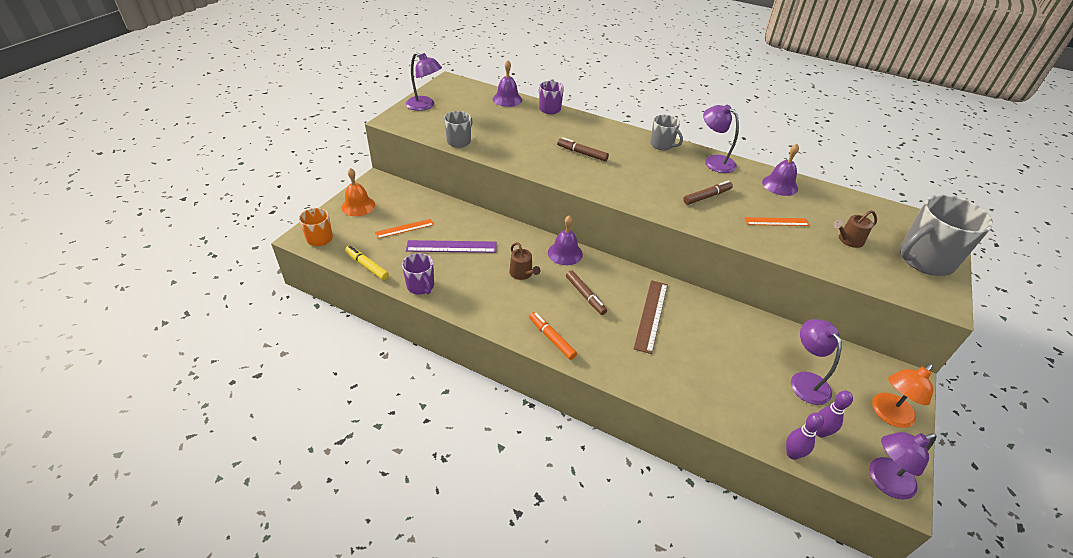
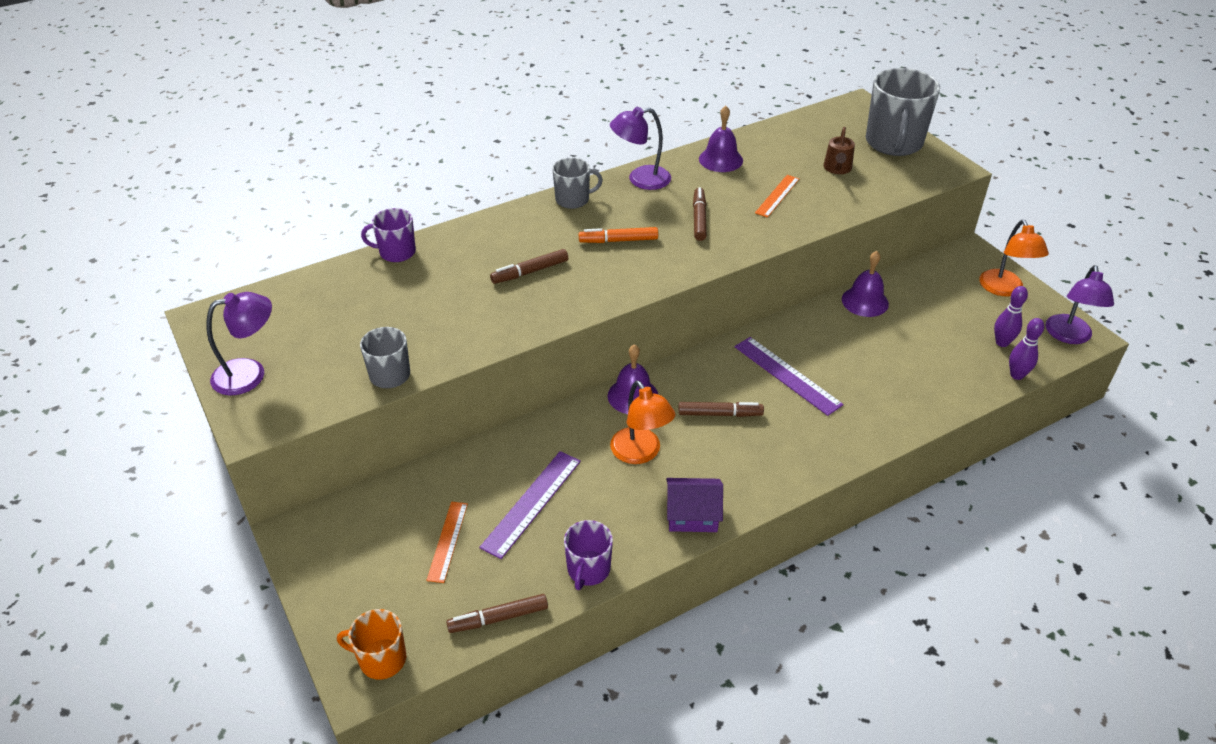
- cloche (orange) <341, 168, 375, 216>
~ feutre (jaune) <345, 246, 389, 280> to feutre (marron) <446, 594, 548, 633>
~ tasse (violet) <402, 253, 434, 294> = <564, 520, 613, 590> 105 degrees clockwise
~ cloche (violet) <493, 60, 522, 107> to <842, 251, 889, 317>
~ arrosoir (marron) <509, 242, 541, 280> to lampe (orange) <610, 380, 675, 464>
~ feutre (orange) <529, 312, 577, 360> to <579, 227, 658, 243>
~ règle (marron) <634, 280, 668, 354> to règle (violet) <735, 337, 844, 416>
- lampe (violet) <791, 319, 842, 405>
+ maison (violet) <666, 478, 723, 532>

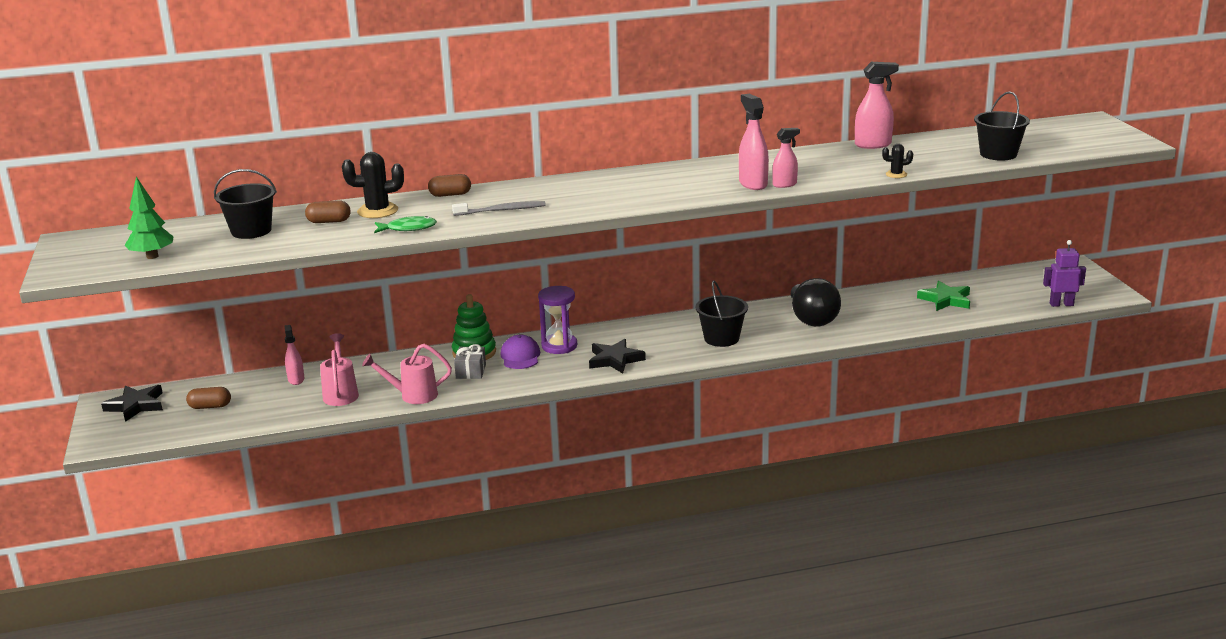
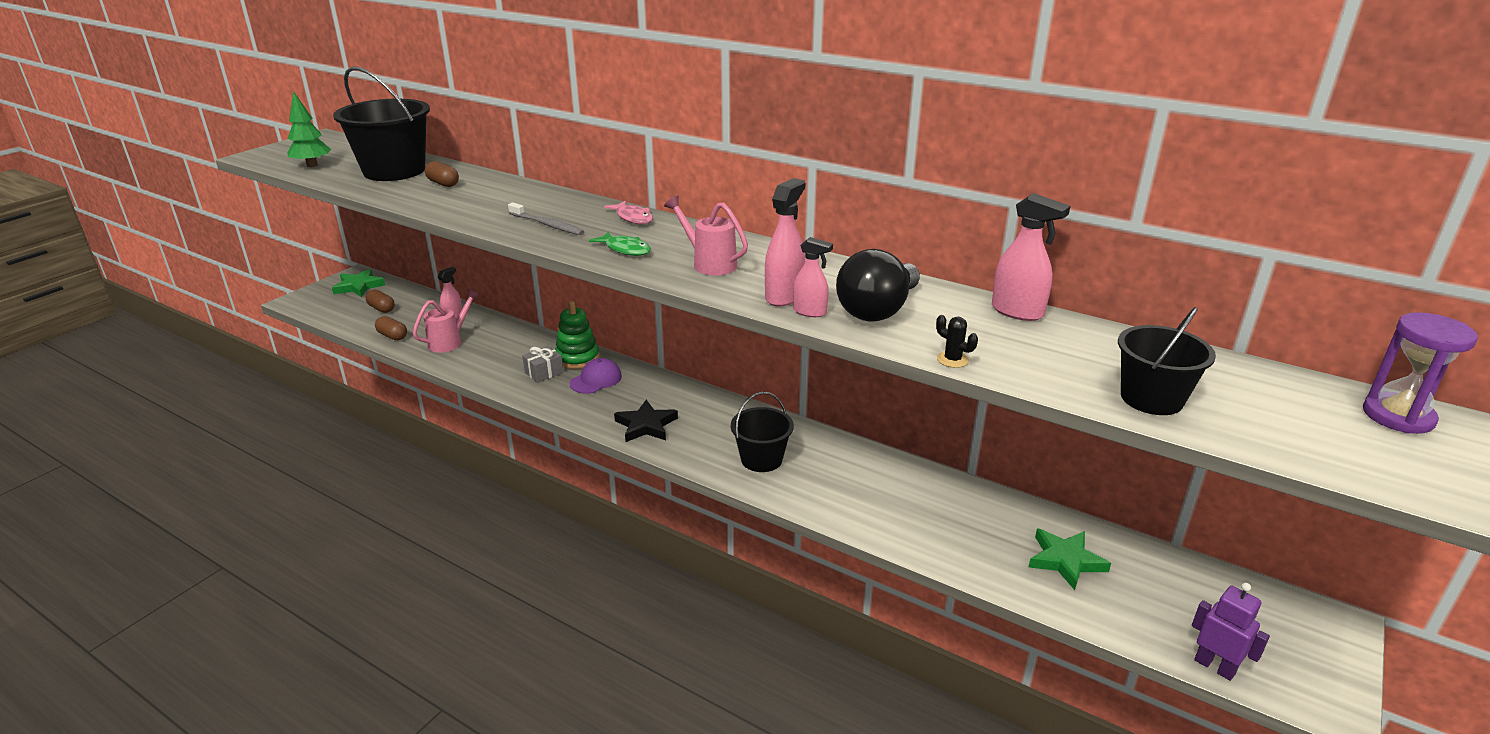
~ étoile (noir) <101, 385, 163, 422> to étoile (vert) <332, 269, 386, 297>
~ seau (noir) <214, 169, 277, 239> = <333, 67, 430, 181> x1.66
- cactus (noir) <342, 152, 404, 218>
~ arrosoir (rose) <362, 344, 452, 404> to <664, 195, 748, 276>
~ poisson (vert) <374, 216, 437, 233> to <589, 232, 651, 256>
~ gélule (marron) <428, 174, 471, 197> to <375, 316, 407, 340>
~ sablier (violet) <538, 286, 577, 354> to <1363, 312, 1478, 434>
~ ampoule (noir) <791, 278, 841, 327> to <836, 249, 920, 322>
+ poisson (rose) <604, 200, 653, 224>

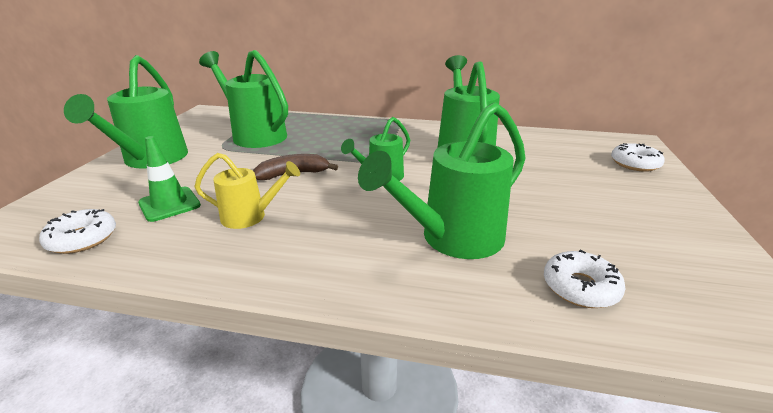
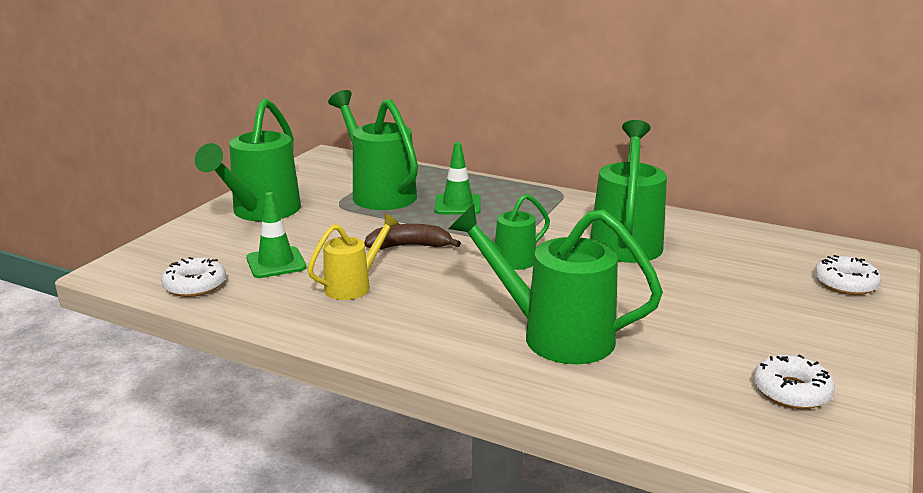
~ arrosoir (jaune) <194, 153, 300, 229> = <308, 214, 399, 300> 60 degrees counterclockwise
~ arrosoir (vert) <358, 102, 526, 259> = <448, 204, 663, 364> 45 degrees clockwise
~ beignet (blanc) <544, 250, 625, 308> to <753, 354, 835, 409>
+ cône de chantier (vert) <435, 142, 481, 214>

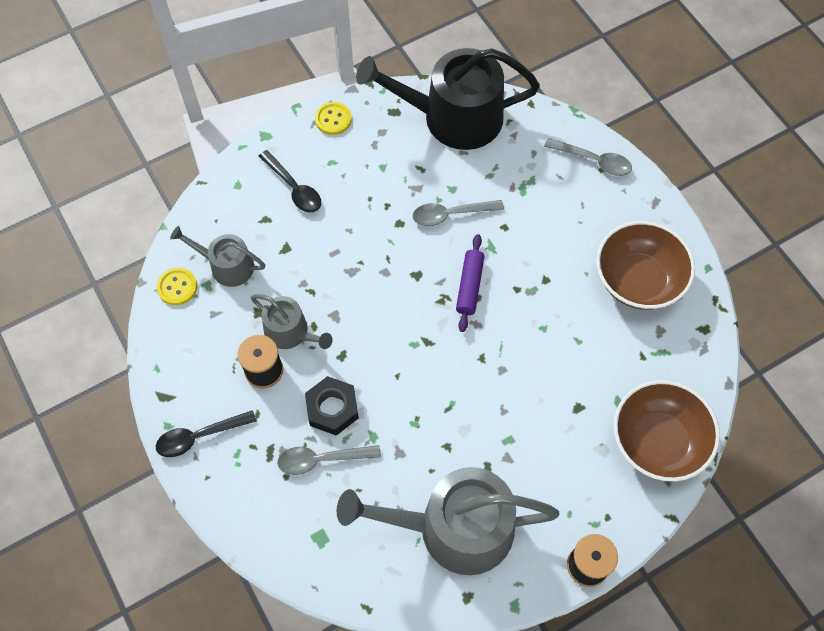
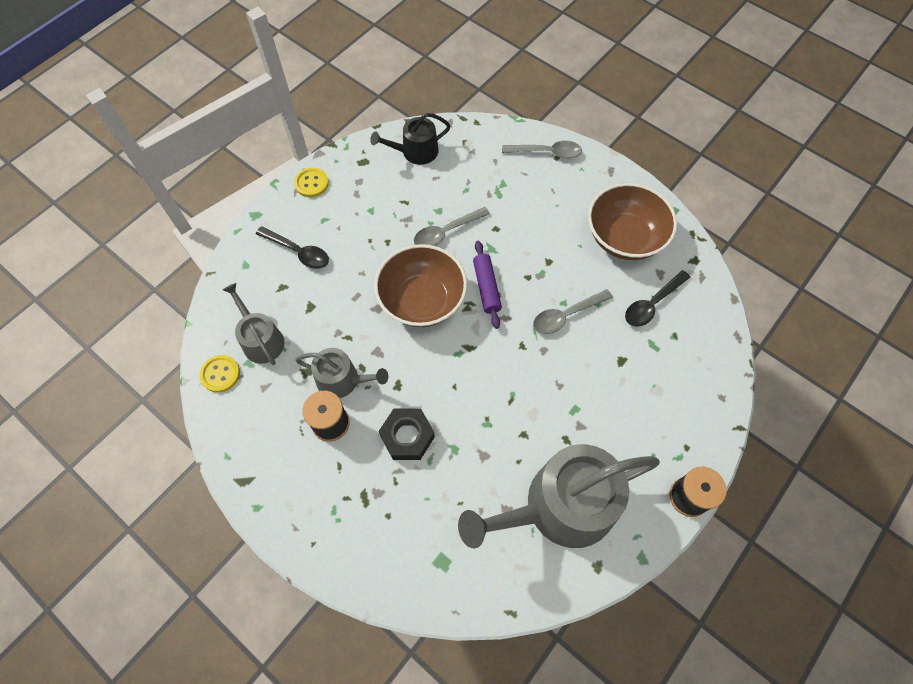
~ cuillère (noir) <156, 410, 256, 457> to <625, 270, 690, 327>
~ arrosoir (gris) <170, 226, 265, 287> = <223, 283, 285, 365> 60 degrees clockwise
~ cuillère (gris) <277, 445, 381, 475> to <533, 289, 613, 334>
~ arrosoir (noir) <356, 48, 540, 150> = <370, 113, 451, 165> x0.51
~ bol (marron) <614, 380, 720, 482> to <374, 244, 467, 327>

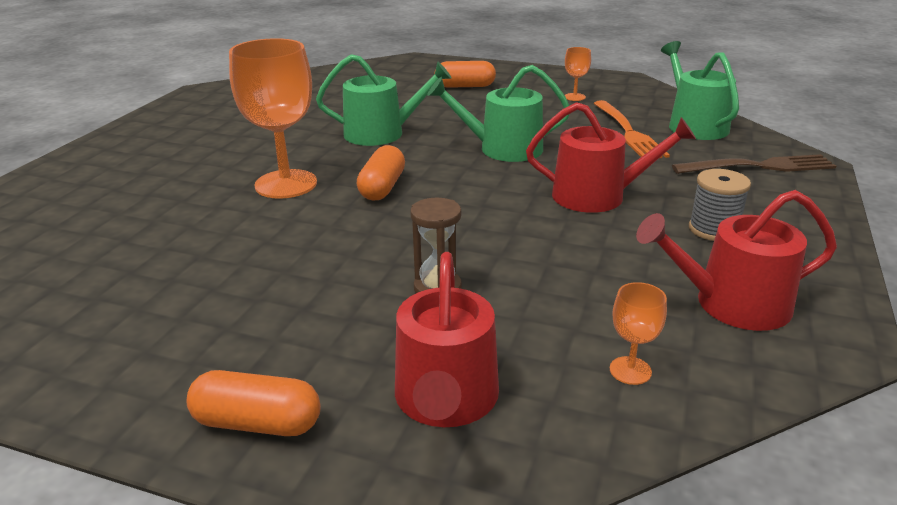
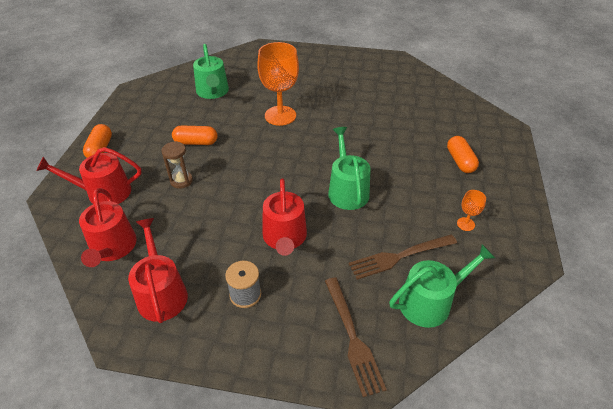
~ arrosoir (vert) <316, 54, 451, 146> to <193, 44, 229, 99>
~ gélule (orange) <357, 145, 405, 200> to <172, 126, 218, 145>
~ fourchette (orange) <593, 100, 670, 158> to fourchette (marron) <349, 234, 457, 280>
~ verre à pied (orange) <610, 282, 667, 385> to arrosoir (rouge) <79, 188, 137, 267>

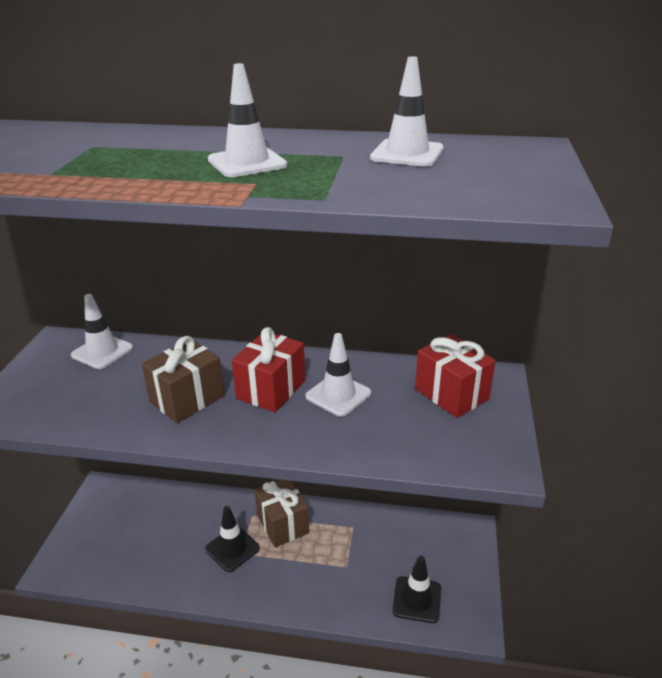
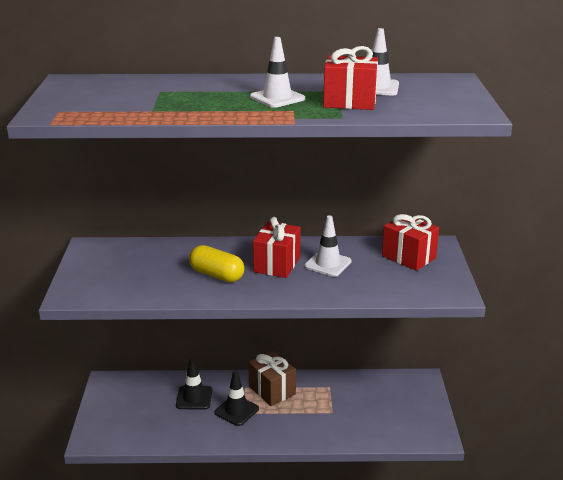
- cône de chantier (blanc) <71, 294, 133, 369>
~ cadeau (marron) <142, 336, 225, 423> to gélule (jaune) <189, 245, 245, 282>
~ cône de chantier (noir) <393, 556, 441, 623> to <176, 358, 212, 410>
+ cadeau (rouge) <323, 46, 378, 110>

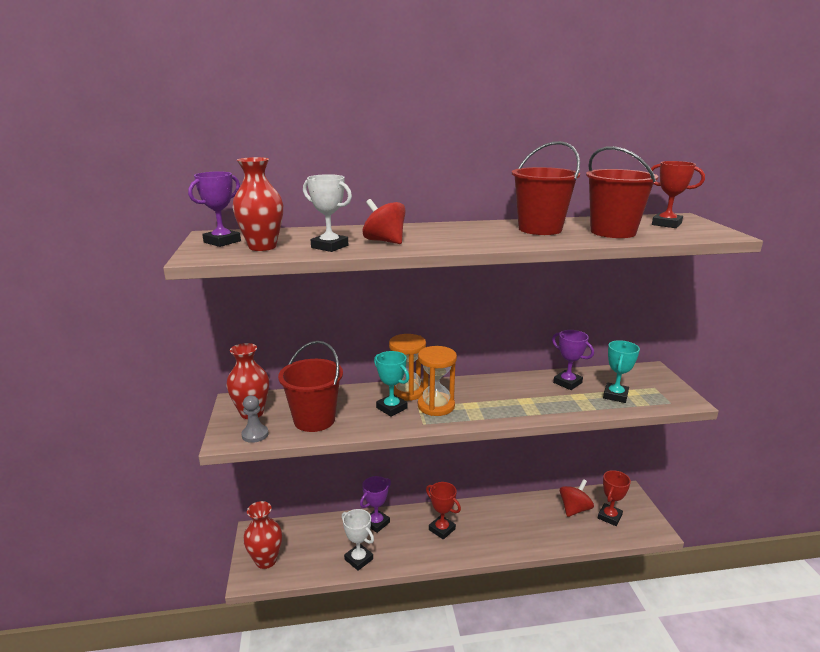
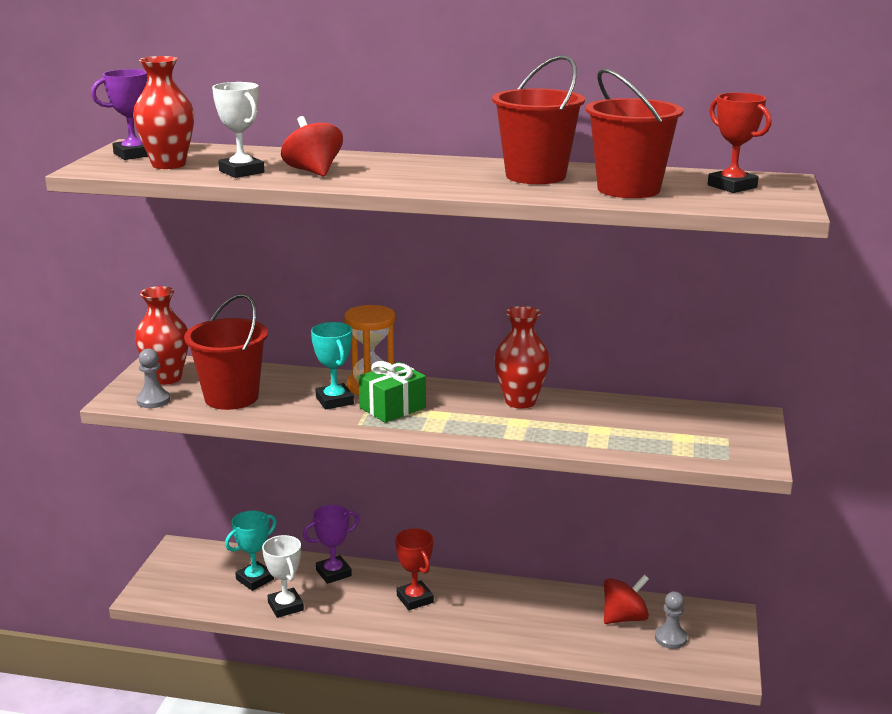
~ vase (rouge) <243, 501, 282, 569> to <494, 306, 550, 409>
~ sablier (orange) <418, 346, 457, 416> to cadeau (vert) <358, 361, 426, 423>
- trophée (violet) <552, 330, 594, 390>
~ trophée (rouge) <598, 470, 631, 526> to pion (gris) <655, 591, 687, 649>
~ trophée (turquoise) <603, 340, 640, 403> to <225, 511, 277, 591>

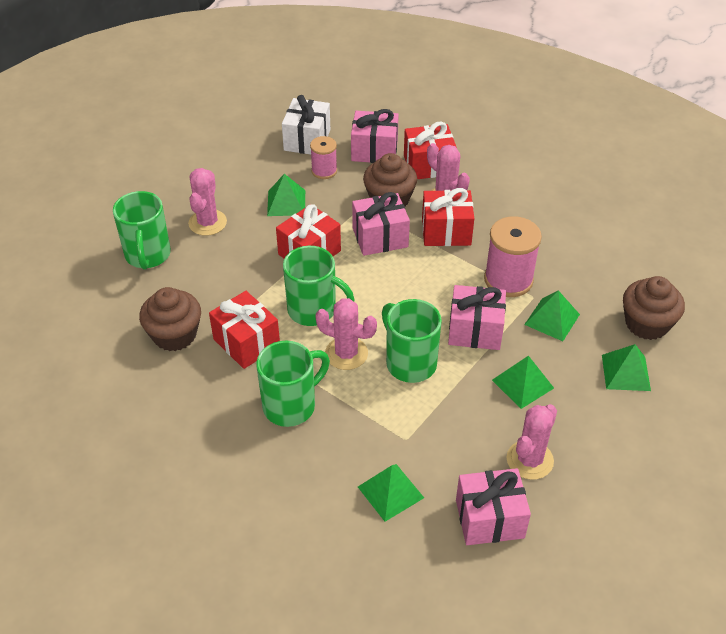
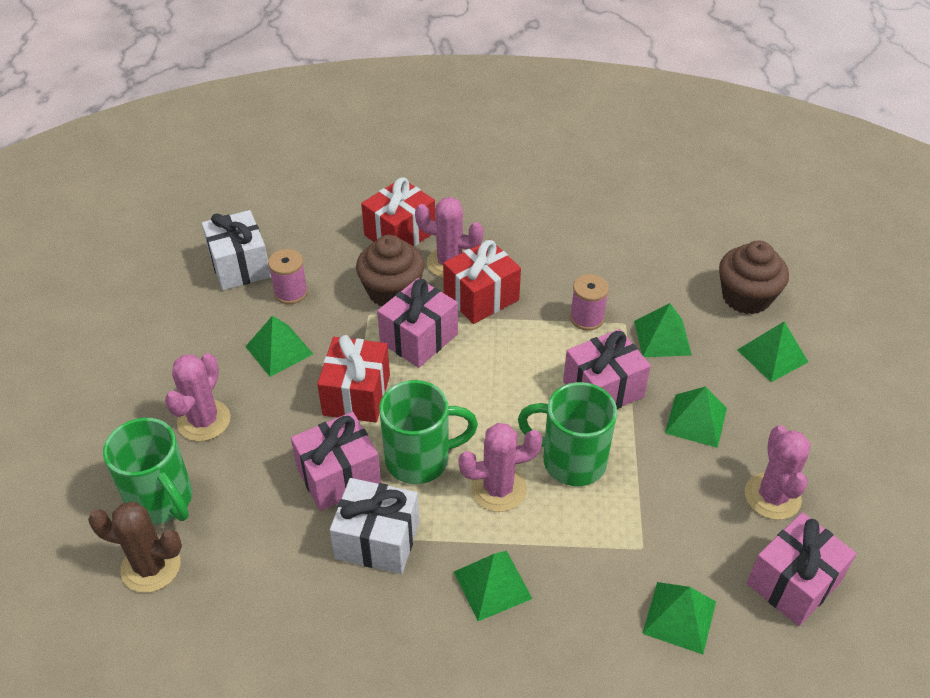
- muffin (marron) <139, 287, 201, 351>
~ cactus (rose) <188, 168, 227, 236> = <165, 353, 230, 441> 45 degrees clockwise
~ cadeau (rouge) <209, 291, 280, 369> to cadeau (blanc) <330, 478, 419, 574>
~ tasse (vert) <256, 341, 330, 427> to pyramide (vert) <454, 551, 533, 621>
~ cadeau (rose) <351, 109, 399, 163> to <291, 412, 381, 511>
~ bobine (rose) <484, 216, 542, 297> = <570, 274, 609, 331> x0.59
+ cactus (marron) <88, 502, 182, 593>

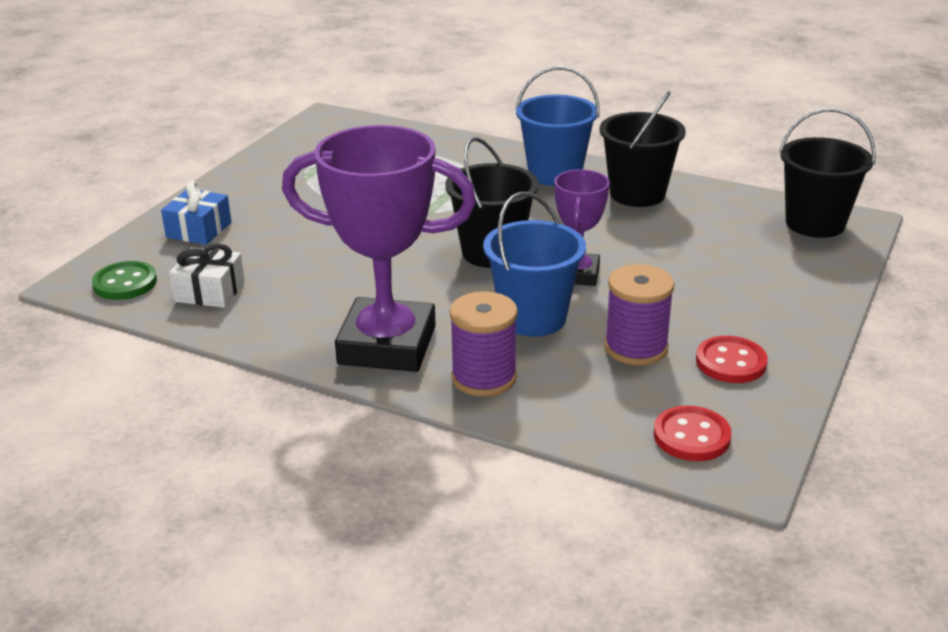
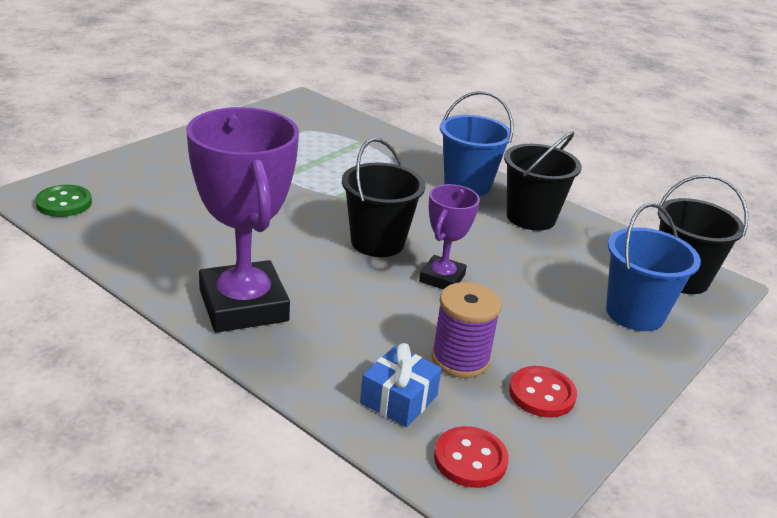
~ cadeau (bleu) <161, 181, 231, 245> to <360, 343, 442, 427>
- cadeau (blanc) <169, 244, 245, 308>
~ trophée (violet) <282, 125, 476, 372> = <186, 107, 299, 333> 45 degrees clockwise
- bobine (violet) <450, 291, 518, 397>
~ seau (bleu) <483, 192, 586, 337> to <606, 203, 701, 331>

